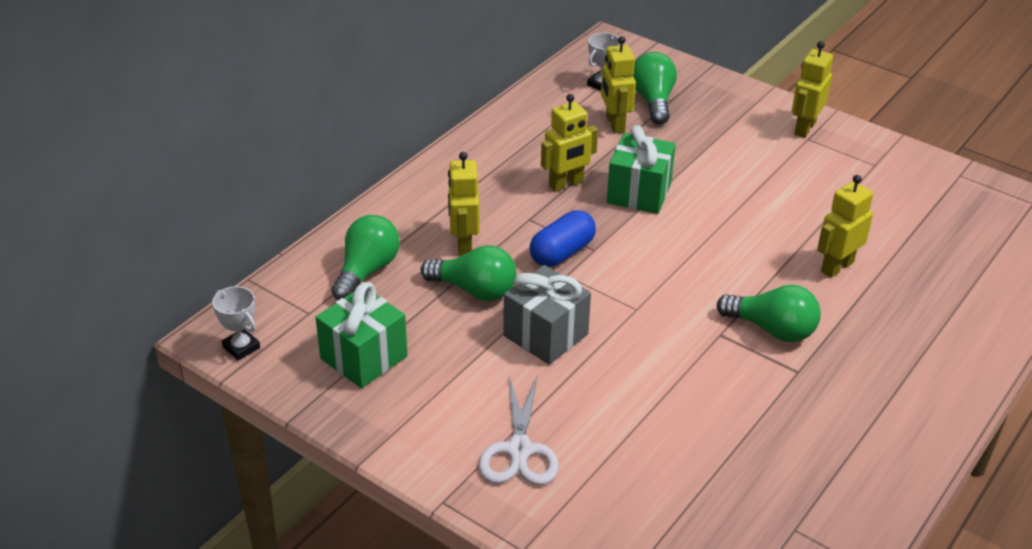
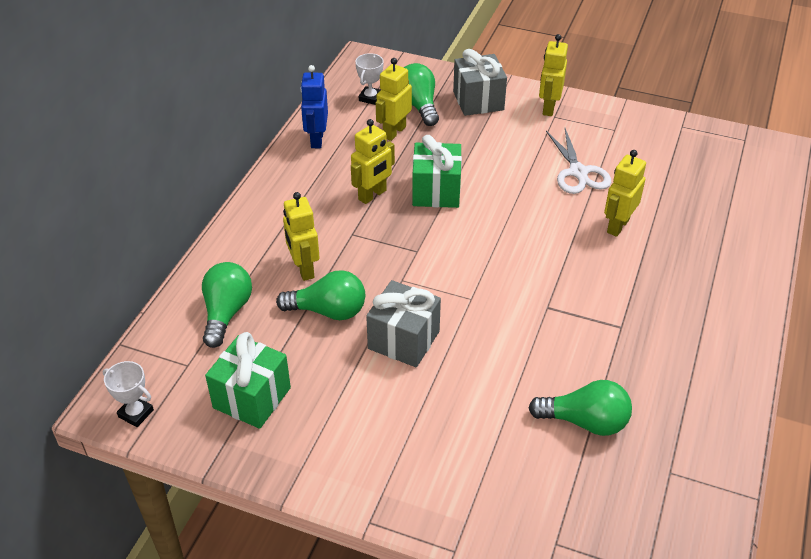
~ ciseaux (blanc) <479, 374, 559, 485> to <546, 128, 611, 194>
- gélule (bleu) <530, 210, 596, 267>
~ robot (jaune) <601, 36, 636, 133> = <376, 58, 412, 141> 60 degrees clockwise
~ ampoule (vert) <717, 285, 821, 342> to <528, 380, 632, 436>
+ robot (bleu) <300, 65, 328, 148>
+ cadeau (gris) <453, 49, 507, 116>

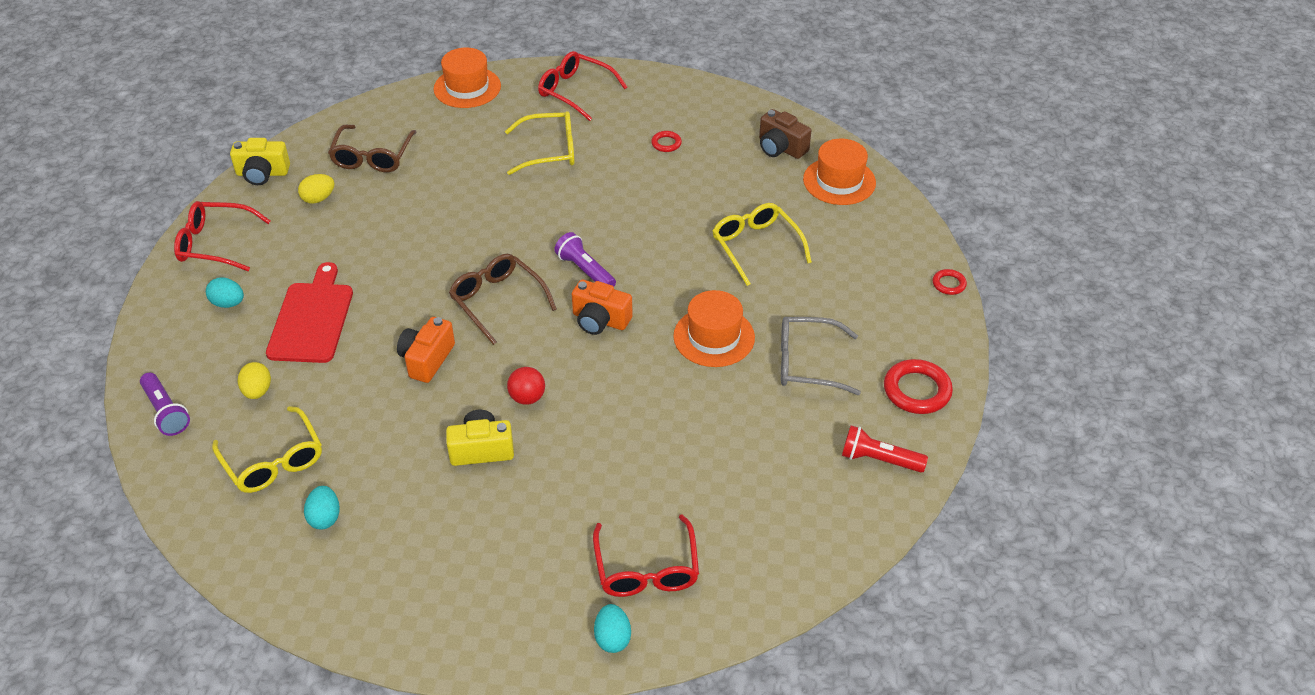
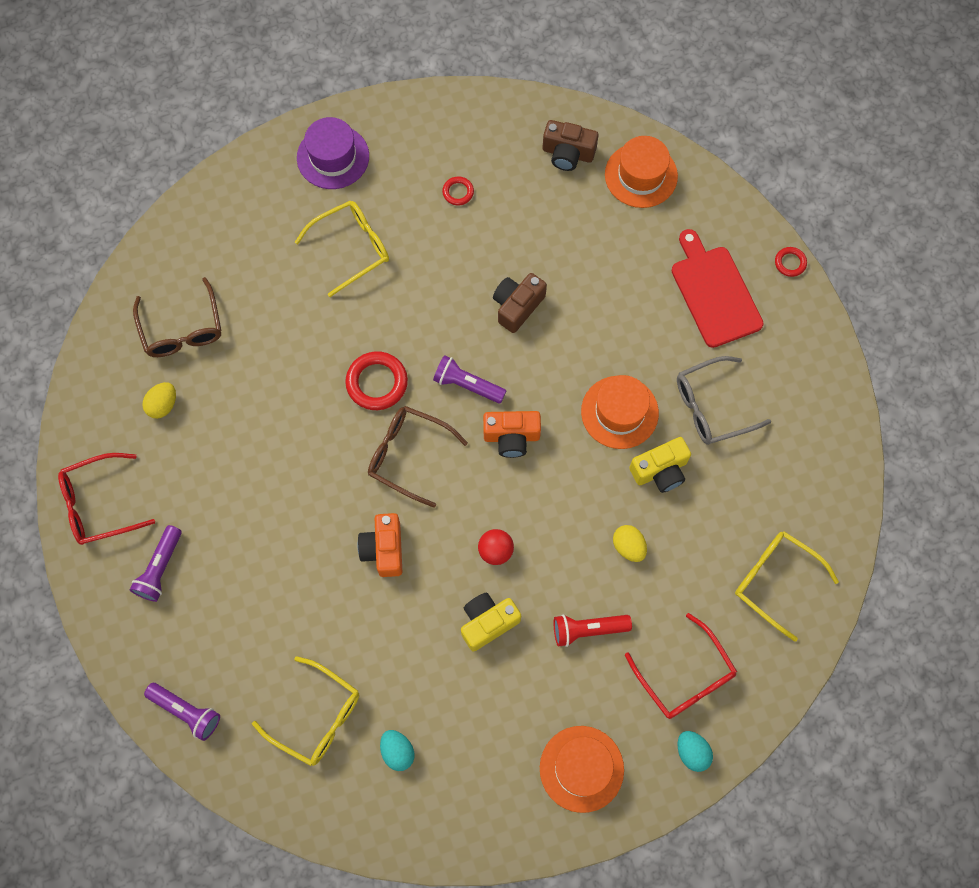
~ œuf (turquoise) <206, 278, 244, 308> to lampe de poche (violet) <130, 525, 182, 602>
~ appareil photo (jaune) <230, 138, 290, 185> to <629, 437, 691, 493>
~ œuf (jaune) <238, 362, 271, 399> to <613, 525, 647, 562>
~ planche à découper (rouge) <266, 262, 353, 363> to <672, 229, 764, 348>
~ chapeau (orange) <434, 48, 501, 108> to <540, 726, 624, 813>
~ lunettes (rouge) <538, 51, 627, 121> to chapeau (violet) <297, 117, 369, 189>
~ lunettes (jaune) <712, 203, 812, 286> to <735, 531, 839, 642>
~ lampe de poche (rouge) <842, 425, 928, 472> to <554, 615, 632, 647>
~ anneau (rouge) <884, 359, 953, 414> to <345, 351, 408, 410>
+ appareil photo (marron) <493, 273, 547, 333>

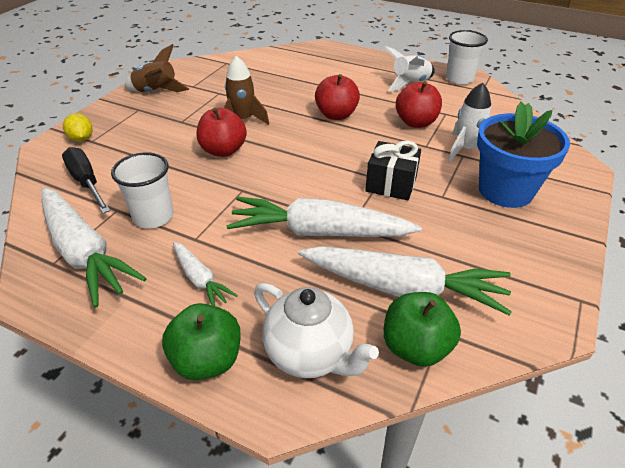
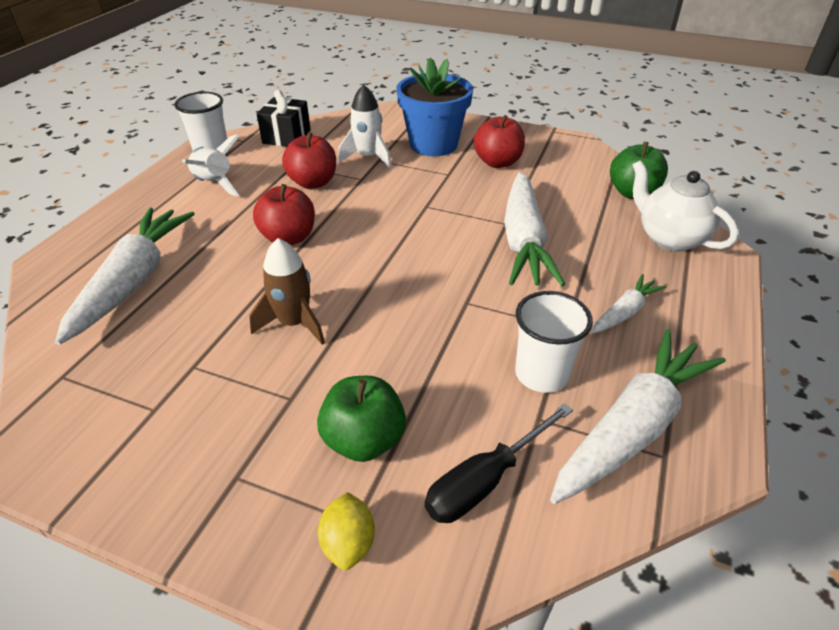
~ citron (jaune) <63, 113, 93, 142> = <318, 492, 375, 570> 60 degrees counterclockwise
- fusée (marron) <124, 44, 189, 92>
~ pomme (vert) <162, 303, 241, 380> to <317, 376, 406, 462>
~ pomme (rouge) <197, 108, 247, 157> to <474, 115, 525, 168>
~ théière (blanc) <254, 283, 379, 378> = <633, 160, 739, 252> 75 degrees counterclockwise
~ carotte (blanc) <298, 246, 512, 316> to <55, 207, 195, 345>
~ cadeau (noir) <365, 140, 421, 200> to <257, 90, 311, 147>

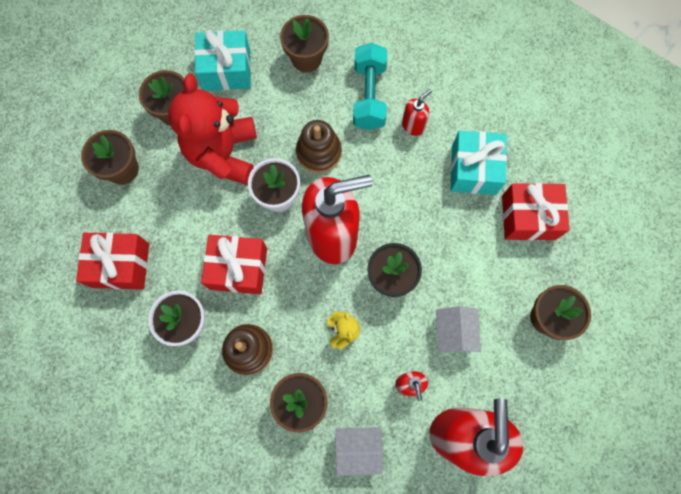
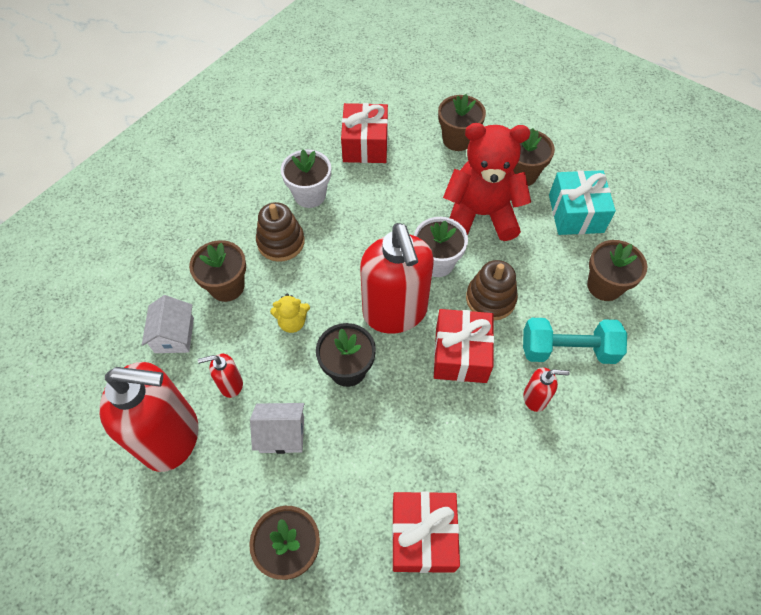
~ cadeau (rouge) <201, 235, 267, 294> to <434, 309, 494, 383>
~ distributeur de savon (rouge) <402, 89, 432, 136> = <523, 367, 570, 412> 45 degrees counterclockwise
- cadeau (turquoise) <451, 131, 507, 195>

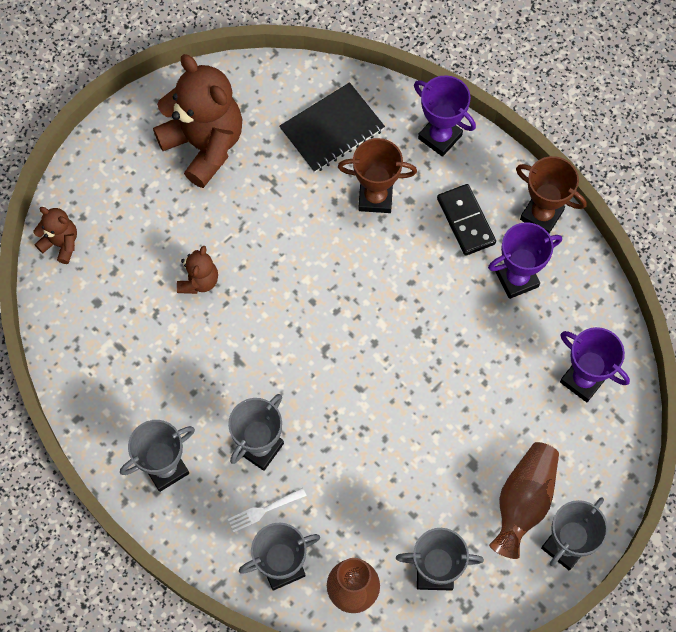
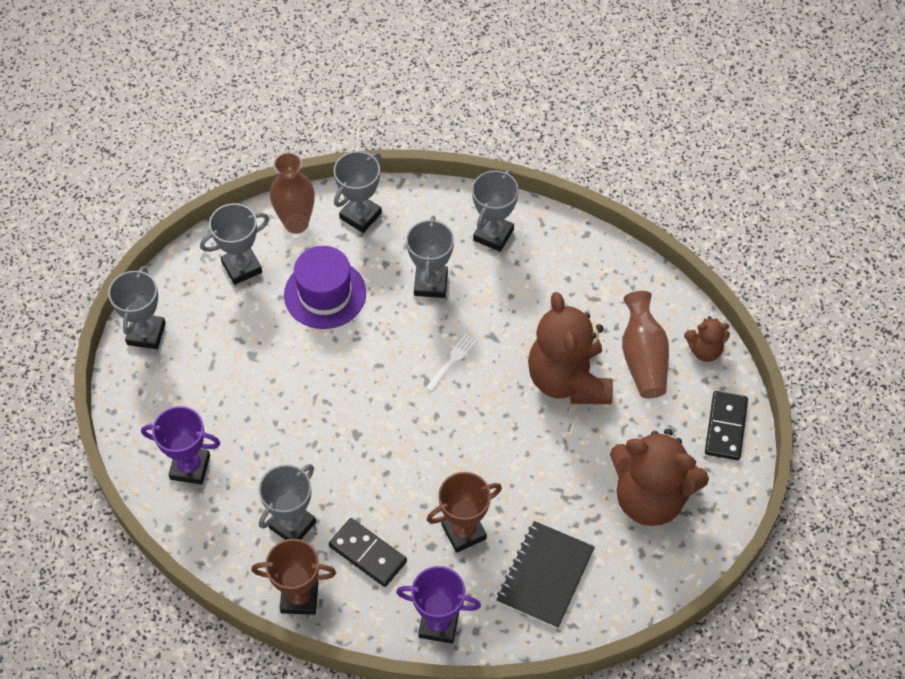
~ ours en peluche (marron) <177, 246, 218, 294> = <528, 292, 613, 404> x2.09
~ fourchette (blanc) <228, 488, 307, 532> to <426, 334, 477, 392>
~ trophée (violet) <488, 222, 562, 299> to trophée (gris) <259, 464, 316, 540>
~ vase (marron) <489, 442, 559, 559> to <622, 291, 669, 398>
+ chapeau (violet) <284, 246, 366, 329>
+ domino (noir) <705, 391, 748, 460>

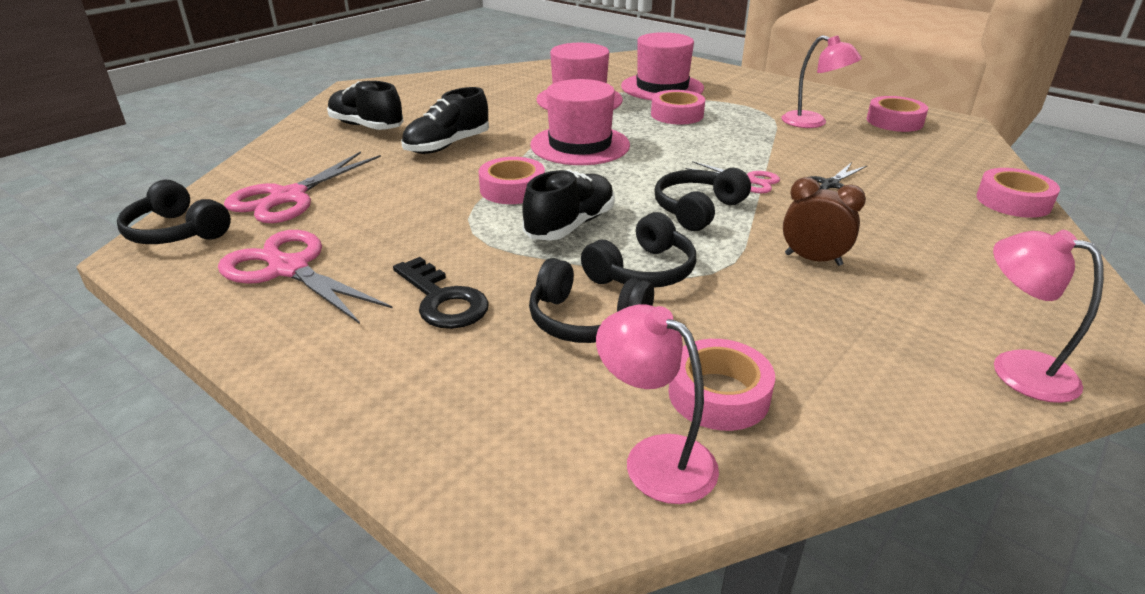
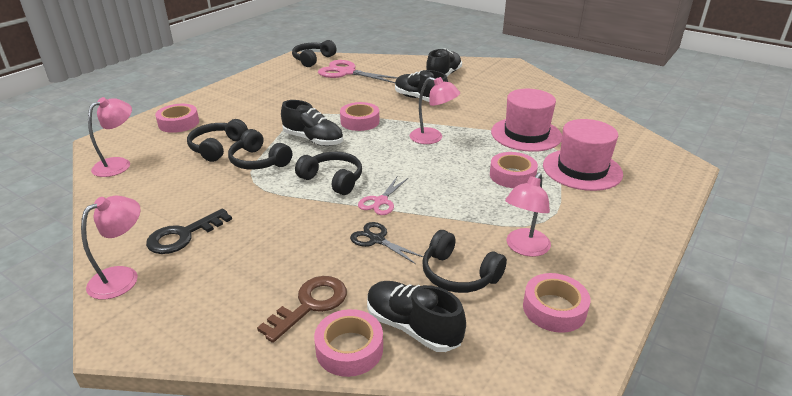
- ciseaux (rose) <218, 230, 393, 324>
~ clé (noir) <393, 257, 489, 329> to <146, 209, 232, 254>
~ chapeau (rose) <530, 79, 630, 165> to lampe (rose) <410, 77, 460, 144>
~ ruban adhésif (rose) <668, 339, 775, 431> to <155, 104, 199, 133>
- réveil (marron) <783, 177, 866, 266>
+ clé (marron) <257, 276, 347, 343>
+ chaussure (noir) <367, 281, 466, 352>
+ casque audio (noir) <422, 230, 507, 293>

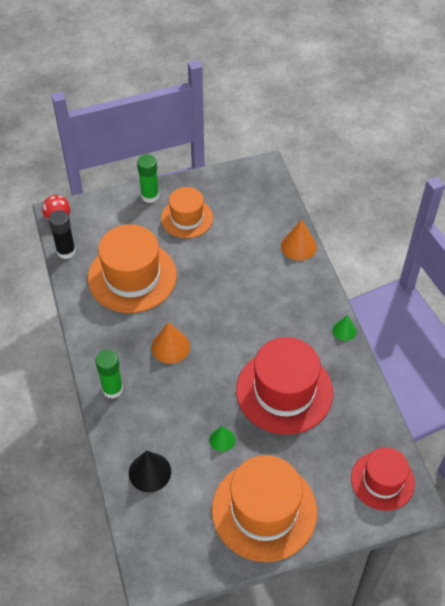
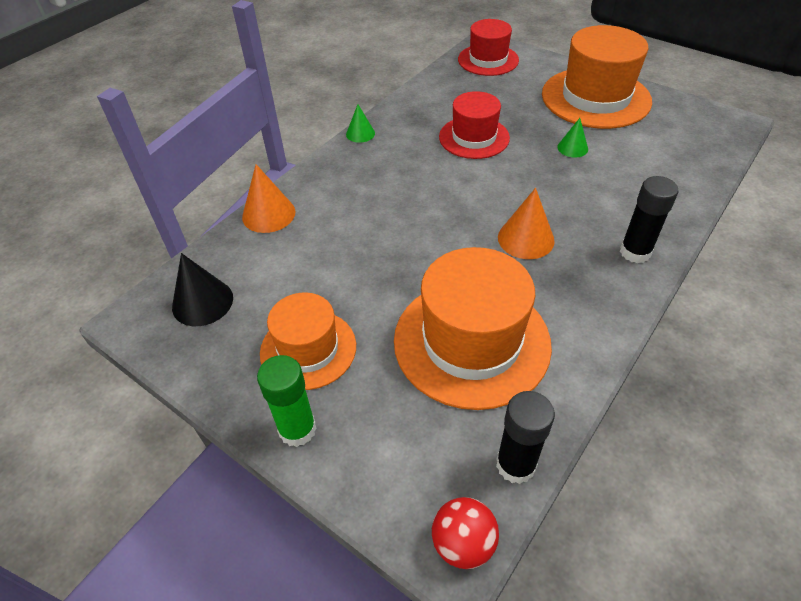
~ bâton de colle (vert) <95, 350, 123, 399> to bâton de colle (noir) <620, 176, 678, 263>
~ cône (noir) <129, 451, 171, 492> to <172, 253, 233, 326>
~ chapeau (rouge) <236, 337, 333, 435> = <439, 91, 510, 159> x0.62

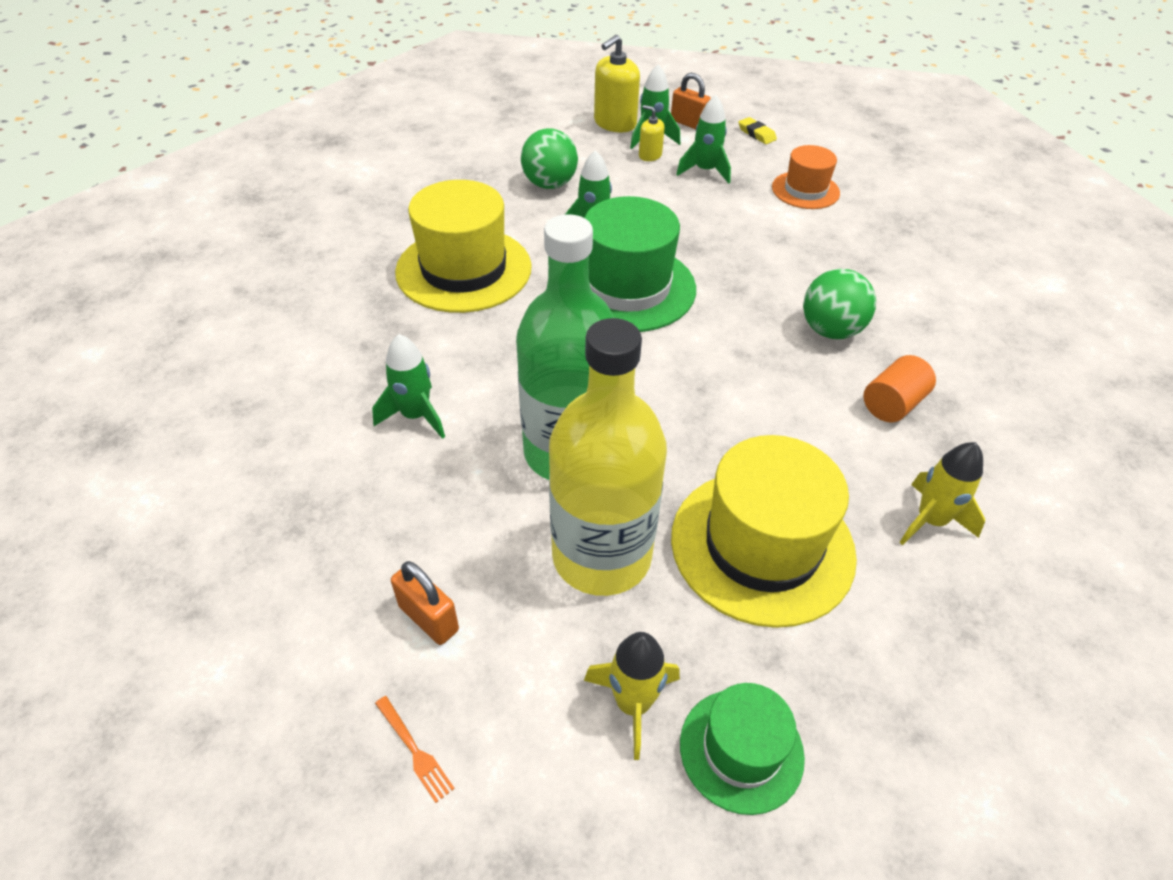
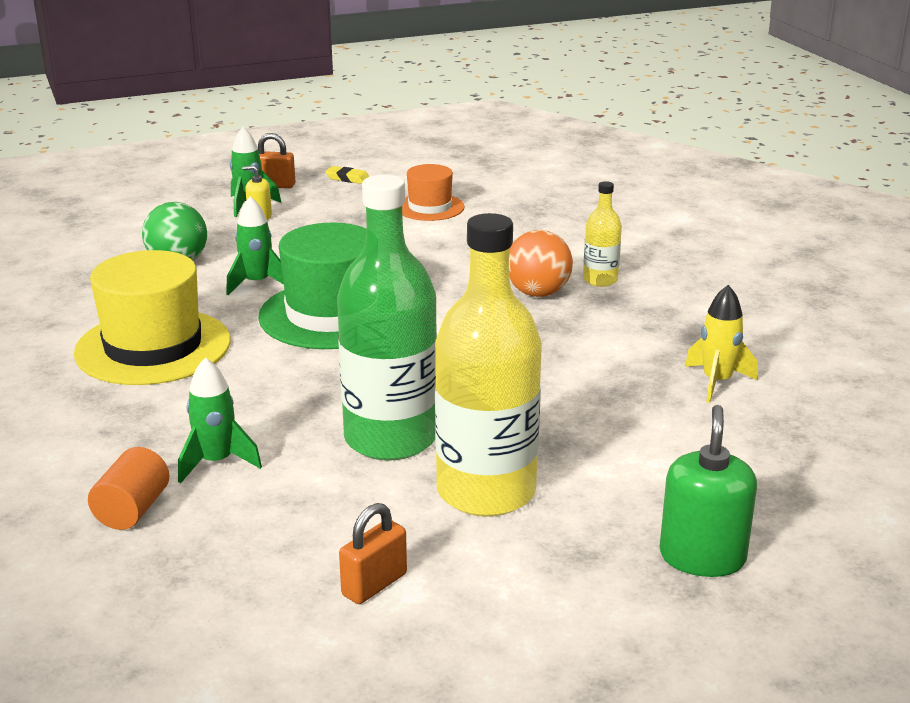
- fourchette (orange) <375, 696, 455, 803>
~ cadenas (orange) <391, 561, 459, 645> = <339, 503, 407, 604> 60 degrees counterclockwise
- fusée (jaune) <584, 632, 680, 760>
- distributeur de savon (jaune) <594, 35, 640, 132>
- chapeau (jaune) <671, 435, 857, 628>
- fusée (vert) <676, 95, 731, 184>
~ chapeau (vert) <680, 683, 805, 815> to distributeur de savon (vert) <660, 405, 757, 577>
~ balle (vert) <803, 269, 876, 339> to balle (orange) <509, 230, 573, 297>
~ cylindre (orange) <863, 355, 936, 422> to <88, 447, 169, 530>
+ bouteille (jaune) <583, 181, 622, 287>

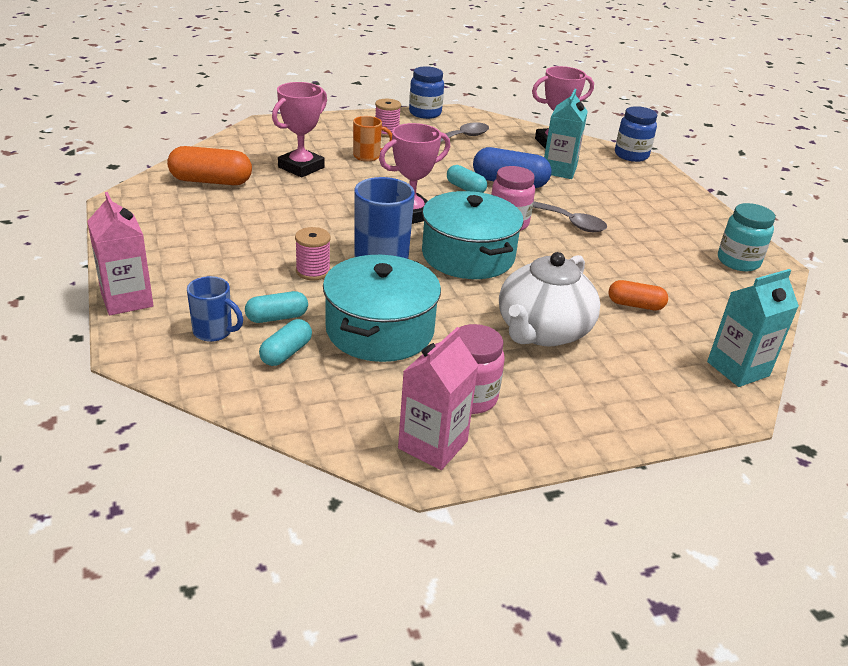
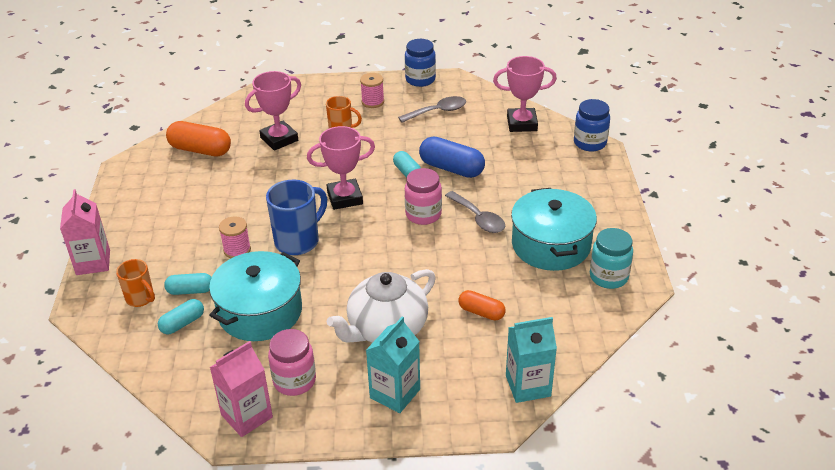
~ tasse (bleu) <187, 276, 243, 342> to tasse (orange) <116, 259, 155, 307>
~ marmite (turquoise) <422, 191, 524, 279> to <511, 188, 597, 271>
~ brique de lait (turquoise) <544, 89, 588, 179> to <366, 317, 420, 413>

